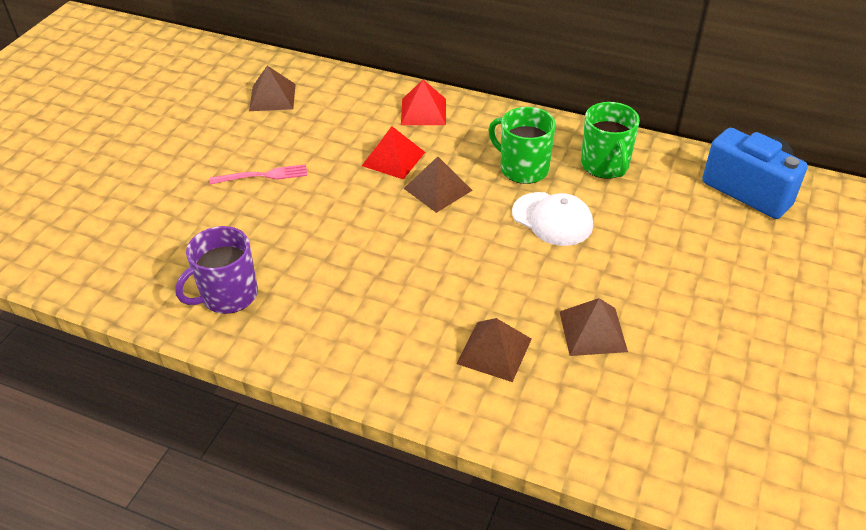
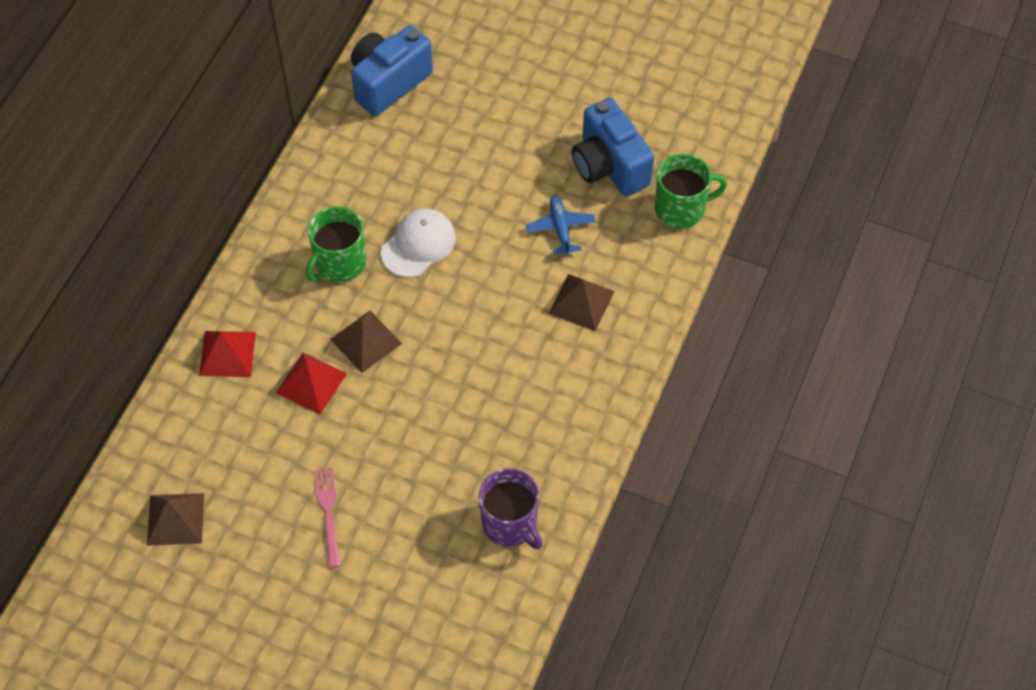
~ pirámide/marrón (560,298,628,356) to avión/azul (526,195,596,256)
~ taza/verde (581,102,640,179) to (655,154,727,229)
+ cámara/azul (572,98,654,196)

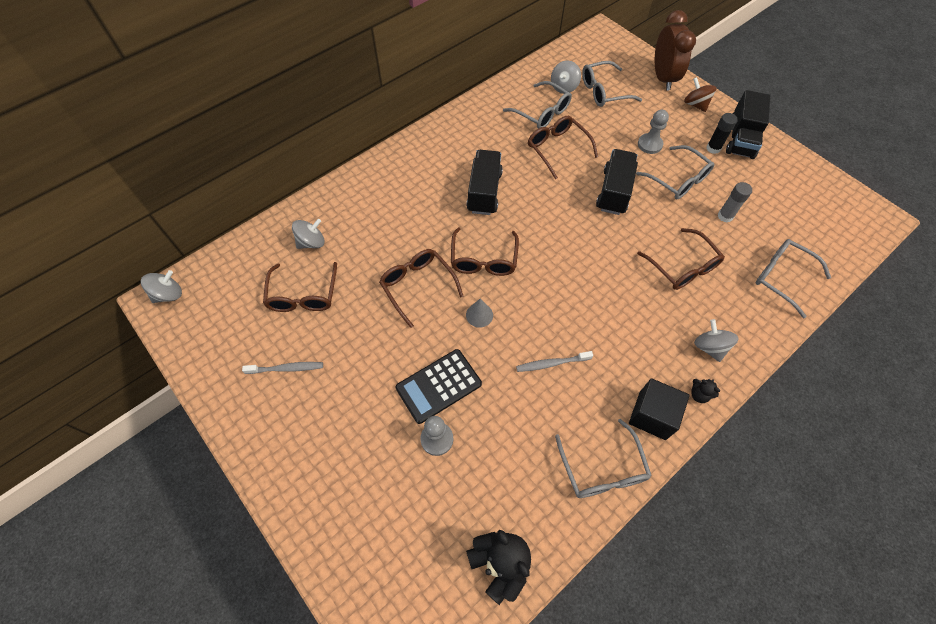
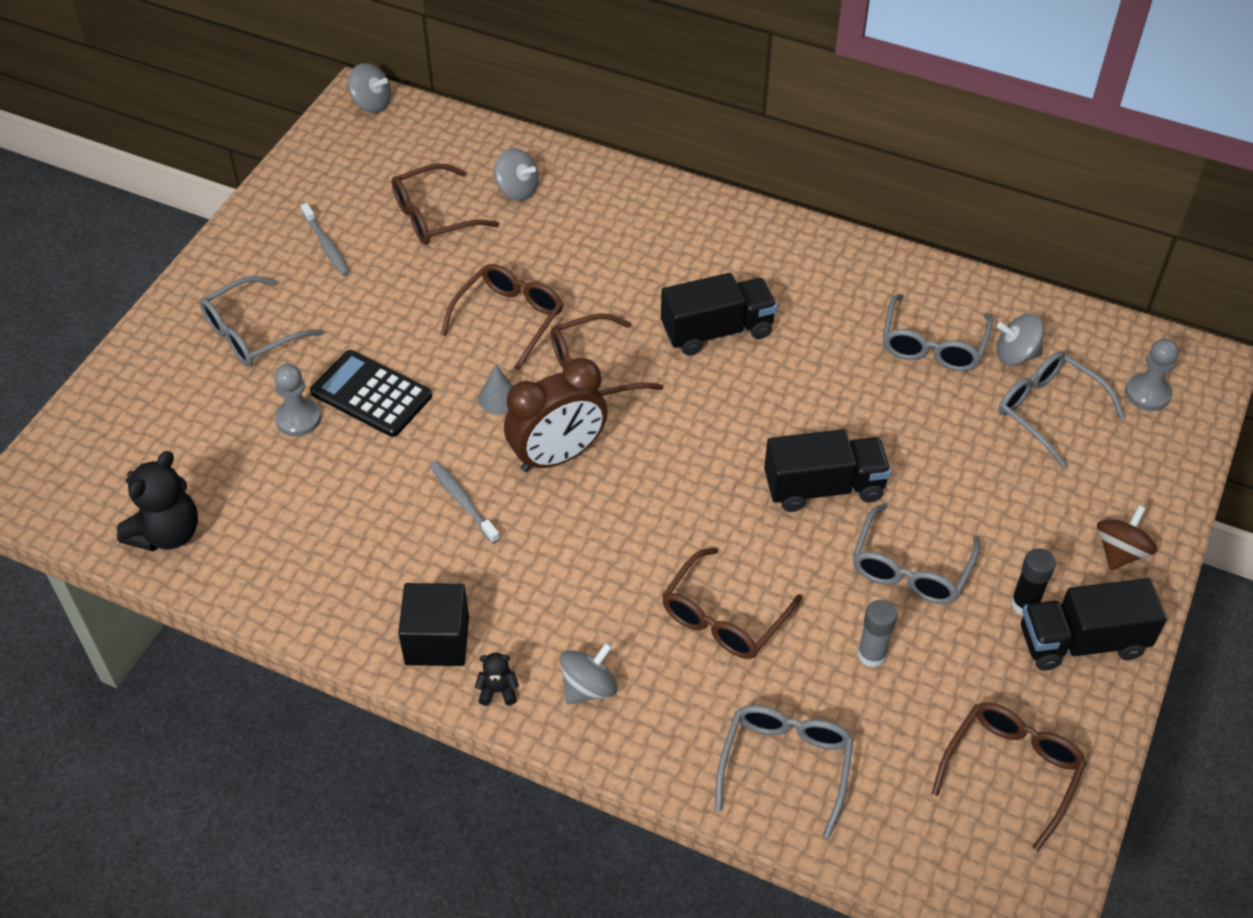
~ gafas/marrón (528,116,598,179) to (931,702,1087,851)
~ gafas/gris (555,419,652,498) to (200,276,323,366)
~ peón/gris (638,110,669,154) to (1125,339,1178,411)
~ despertador/marrón (655,10,696,90) to (504,358,607,472)
~ osito/negro (691,379,720,403) = (475,652,519,706) 75 degrees clockwise

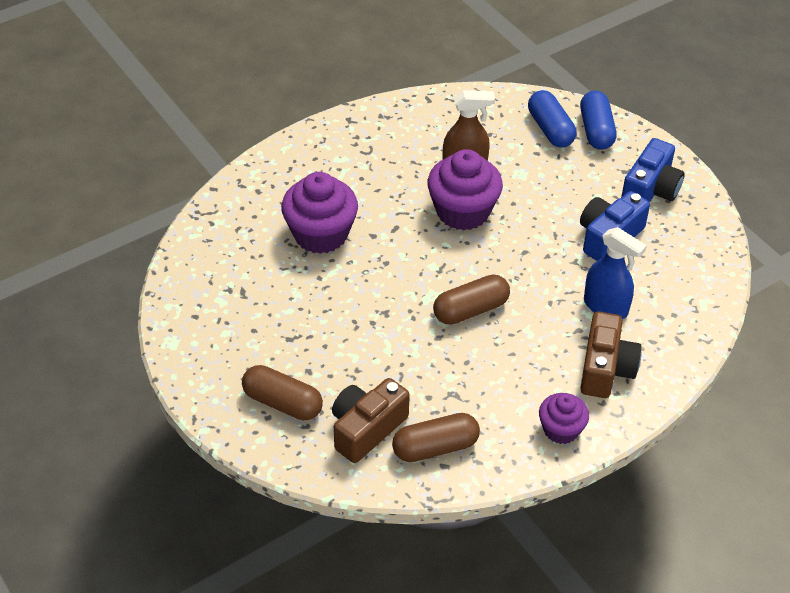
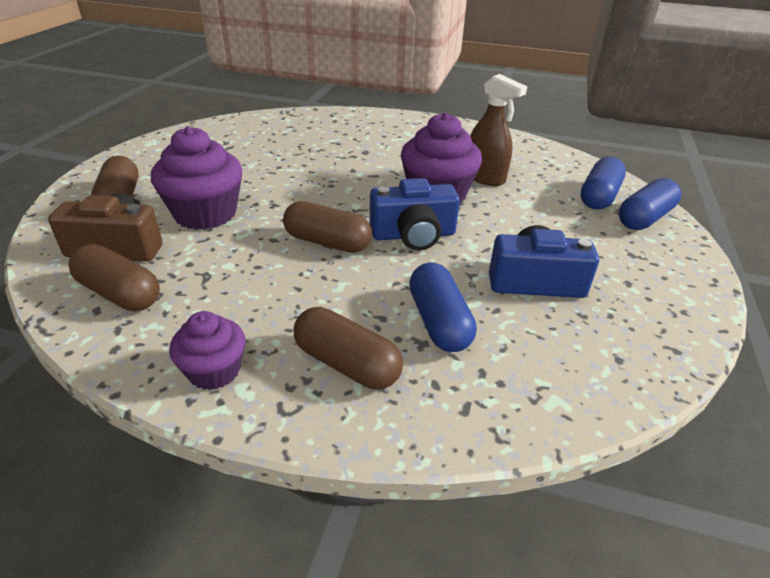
~ magdalena/morado (281,172,358,254) to (151,126,242,230)
~ cámara/marrón (580,311,641,398) to cápsula/marrón (294,307,403,389)
~ pulverizador/azul (584,227,647,319) to cápsula/azul (409,263,477,352)
~ cámara/azul (621,138,685,202) to (370,178,460,250)

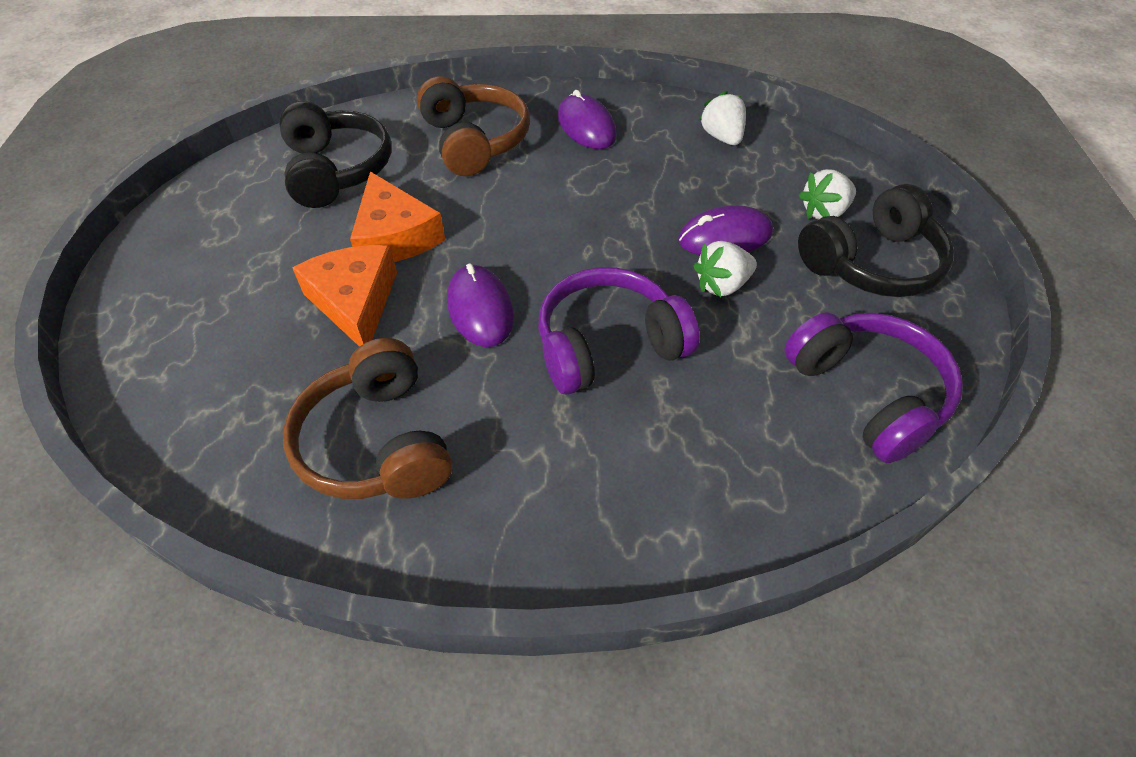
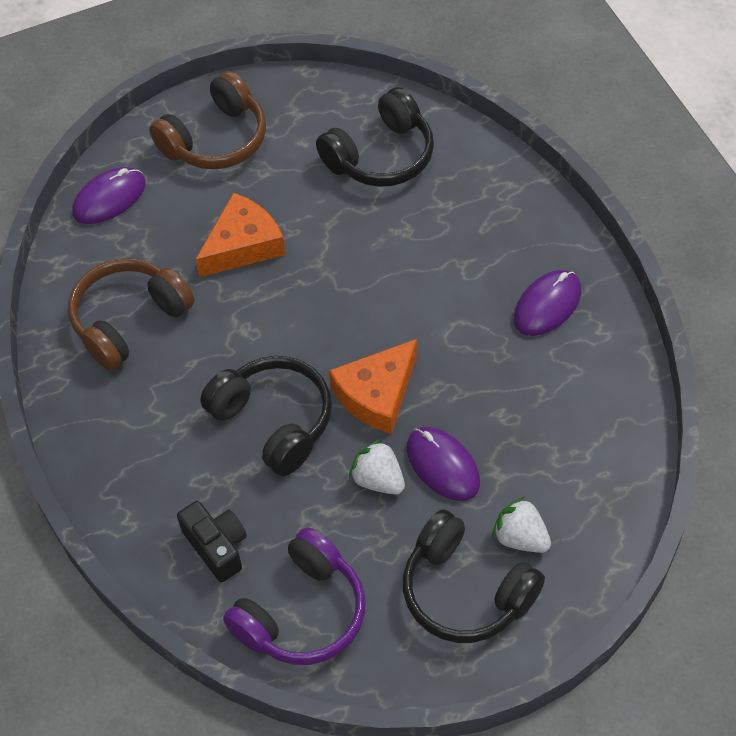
~ queso/naranja (350,172,445,262) to (329,339,417,434)
~ auriculares/marrón (417,76,530,176) to (149,71,266,169)
~ ratón/morado (447,264,514,347) to (73,167,146,224)
~ auriculares/morado (538,267,700,394) to auriculares/negro (200,356,332,476)
- fresa/blanco (698,91,746,145)
+ cámara/negro (177,501,247,582)

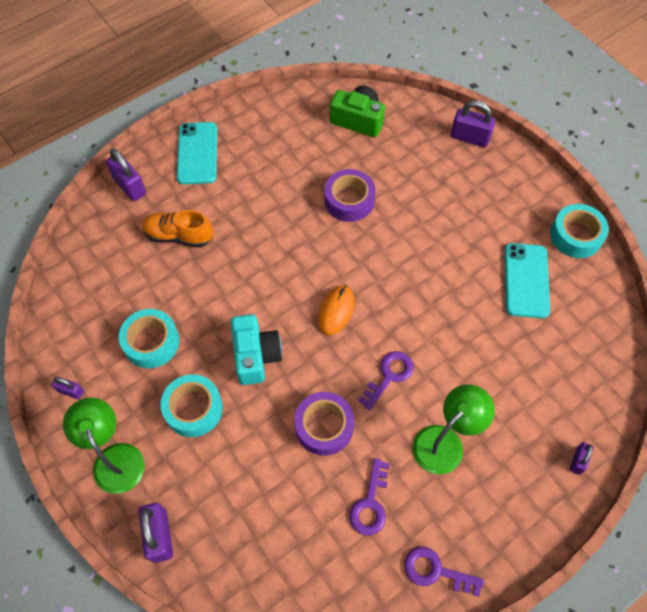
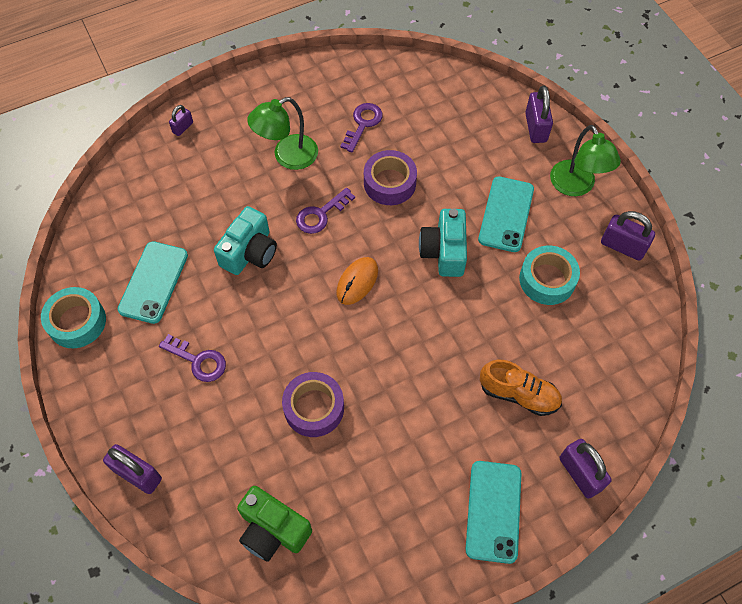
~ candado/morado (52,377,84,399) = (601,211,655,261) x1.76
~ cinta adhesiva/turquesa (161,374,223,437) to móvil/turquesa (478,176,534,252)
~ llave/morado (404,547,484,597) to (159,334,226,382)
+ cámara/turquesa (214,206,277,275)

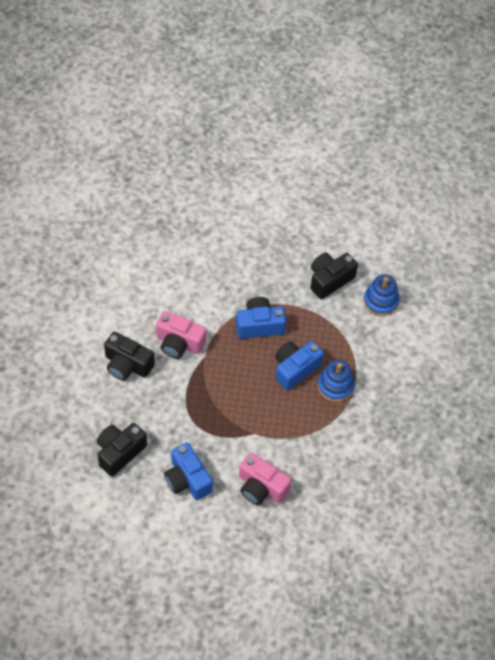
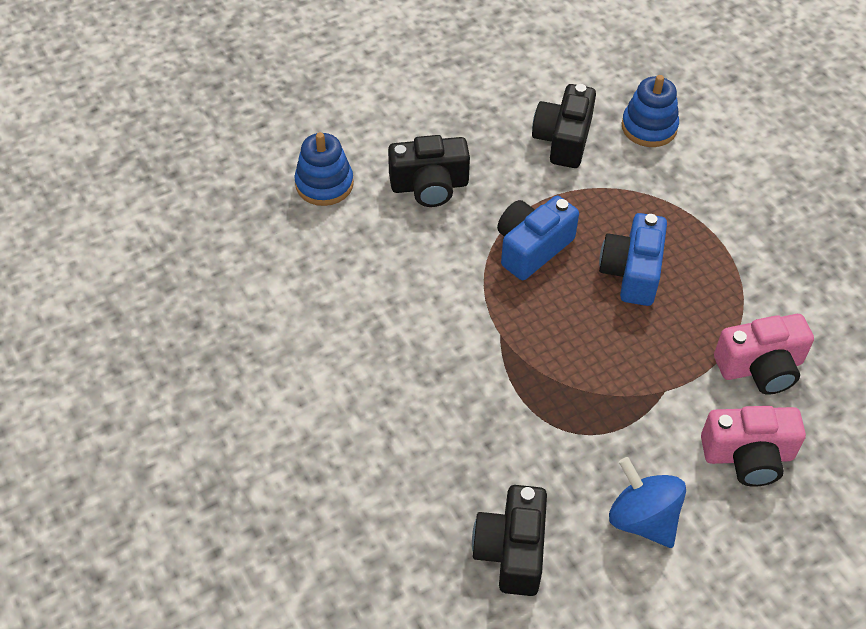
~ cámara/negro (104,332,155,381) to (388,135,470,207)
~ cámara/rosa (156,311,206,359) to (714,314,814,395)
~ cámara/azul (164,442,213,500) to peonza/azul (609,457,686,548)
~ juguete apilable/azul (318,359,355,402) to (294,132,354,206)

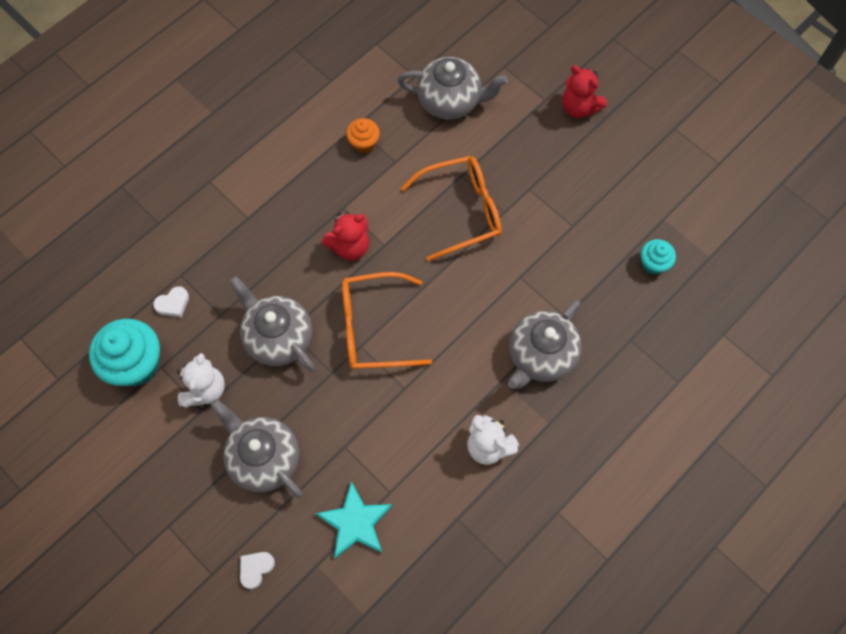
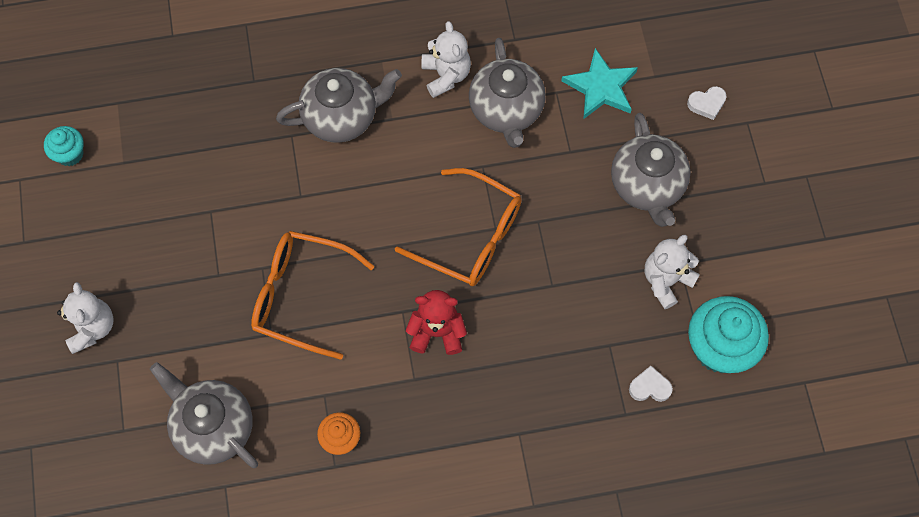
~ tetera/gris (229,276,315,372) to (469,38,545,148)
~ osito/rojo (562,65,607,118) to osito/blanco (57,282,113,354)
~ magdalena/turquesa (641,239,676,275) to (44,126,84,166)

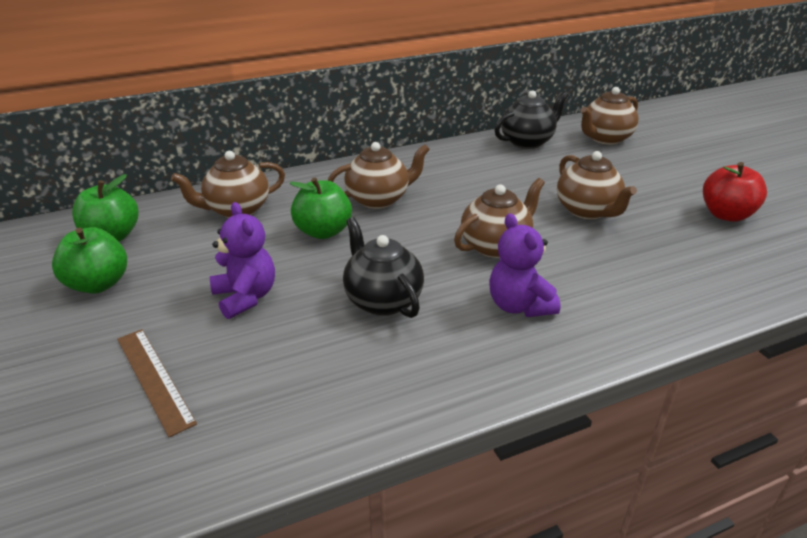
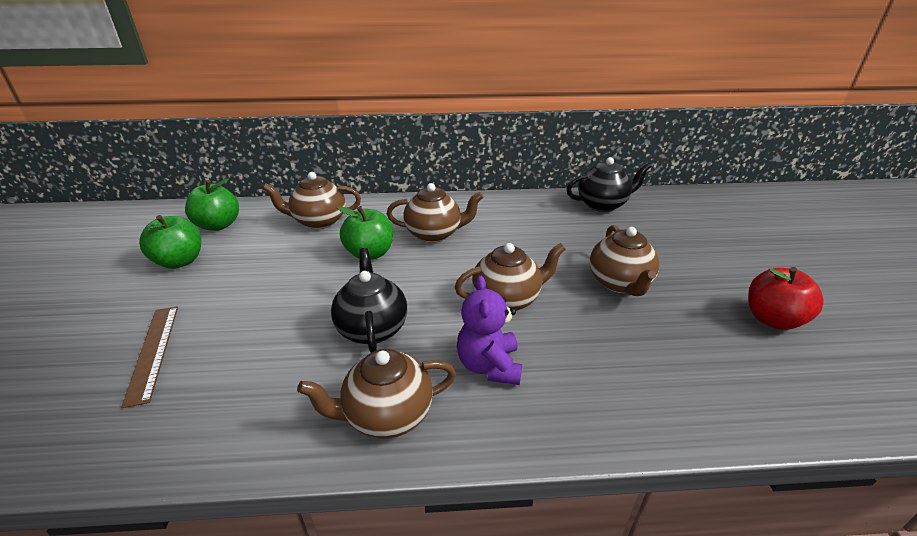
- osito/morado (210,202,275,319)
~ tetera/marrón (580,87,639,145) to (297,349,456,439)

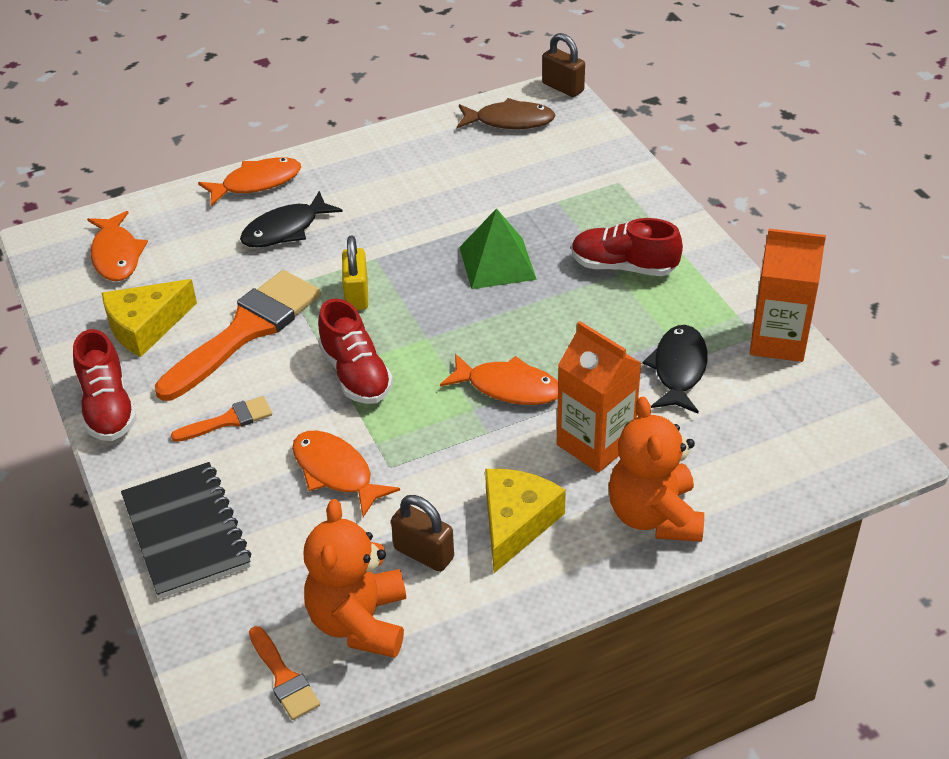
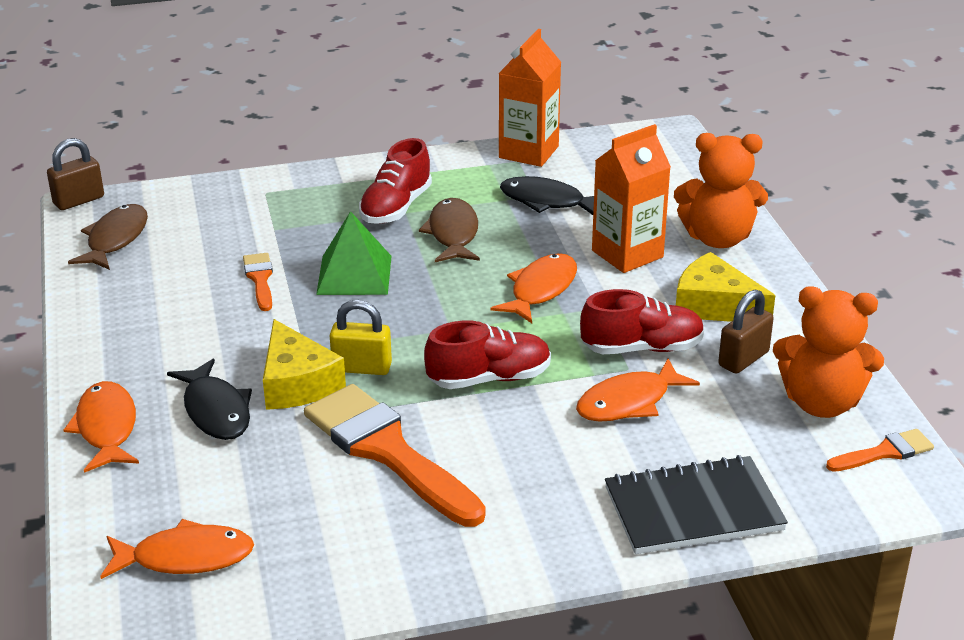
~ zapato/rojo (73,329,137,441) to (580,289,705,354)
~ queso/amarillo (102,279,197,357) to (263,319,346,410)
~ pincel/naranja (171,396,272,442) to (243,253,273,311)
+ pez/marrón (419,198,480,262)

